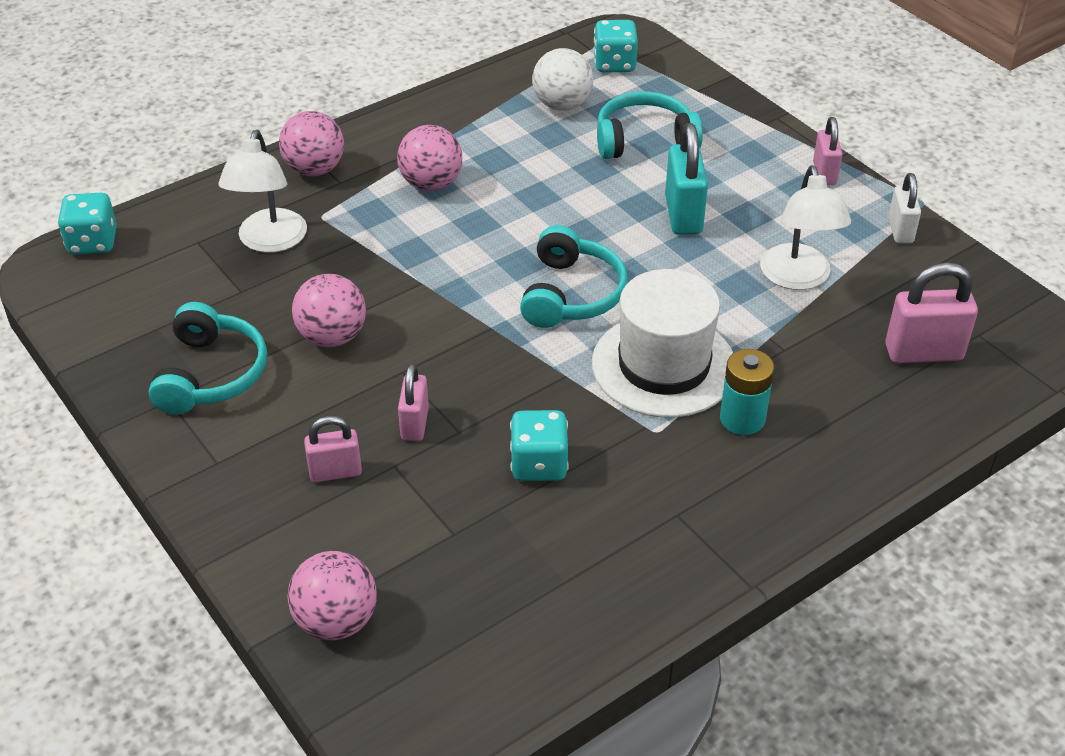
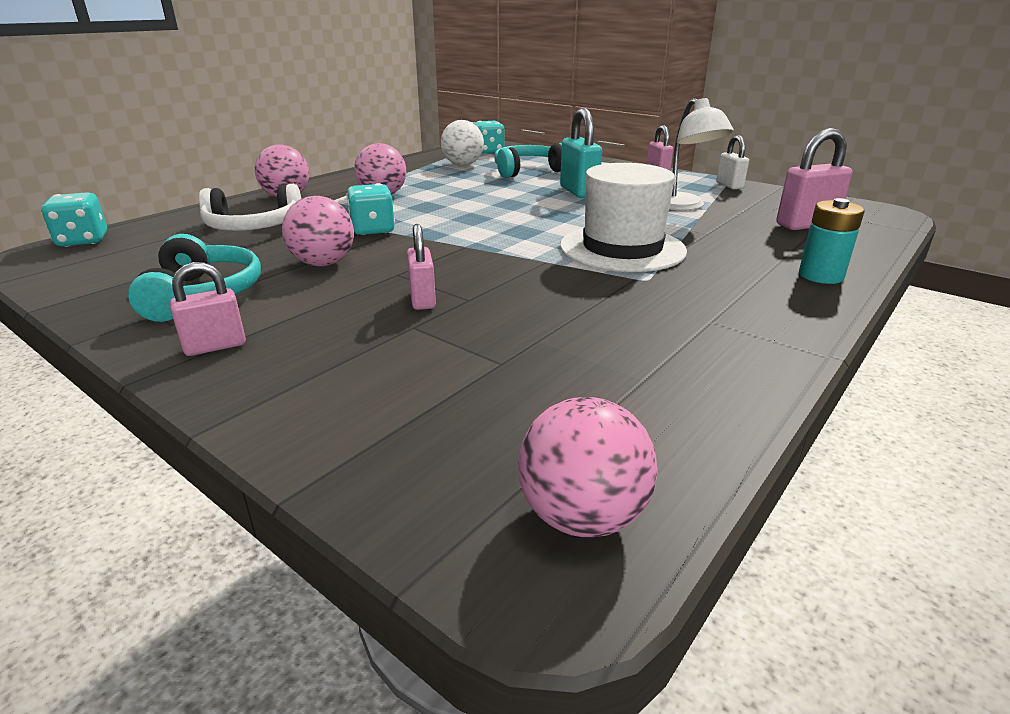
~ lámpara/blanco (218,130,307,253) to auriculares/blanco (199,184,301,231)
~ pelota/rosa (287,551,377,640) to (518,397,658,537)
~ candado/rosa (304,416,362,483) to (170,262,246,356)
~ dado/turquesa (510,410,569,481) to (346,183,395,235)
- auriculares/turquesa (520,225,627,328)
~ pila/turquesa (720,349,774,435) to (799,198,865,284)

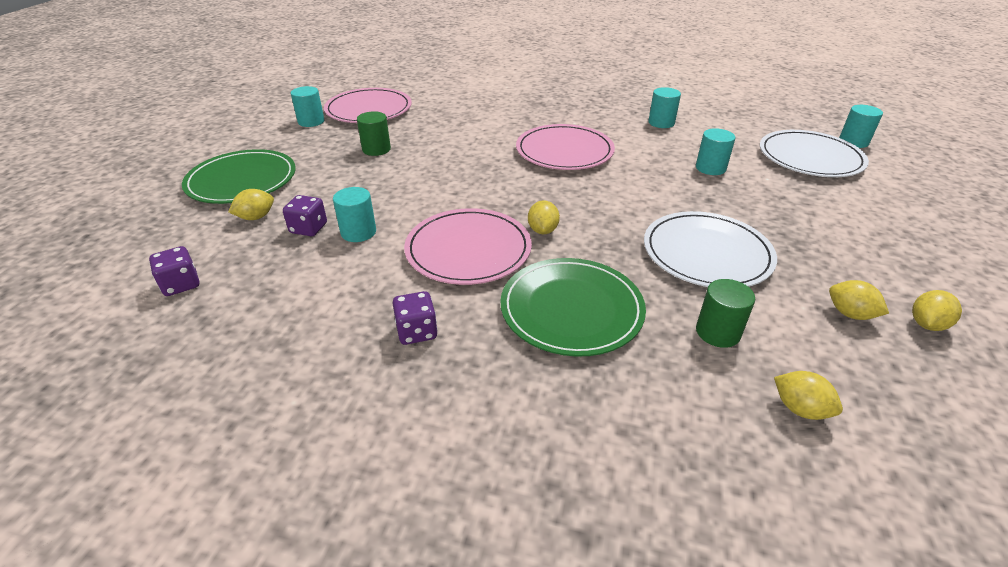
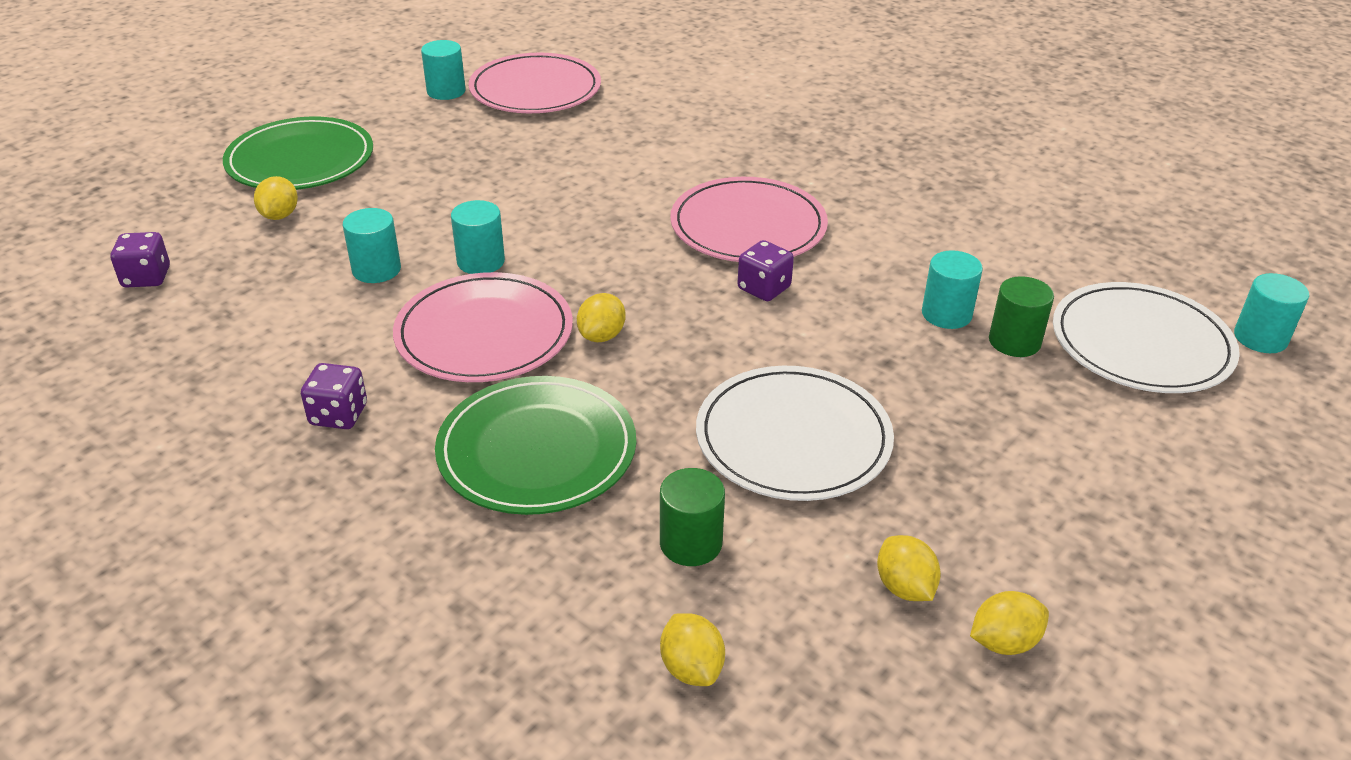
~ limón/amarillo (228,189,274,220) = (254,176,298,220) 75 degrees counterclockwise
~ dado/morado (283,195,327,236) to (738,240,794,301)
~ cilindro/verde (357,111,391,156) to (989,276,1054,357)
~ cilindro/turquesa (648,87,681,128) to (451,200,505,274)

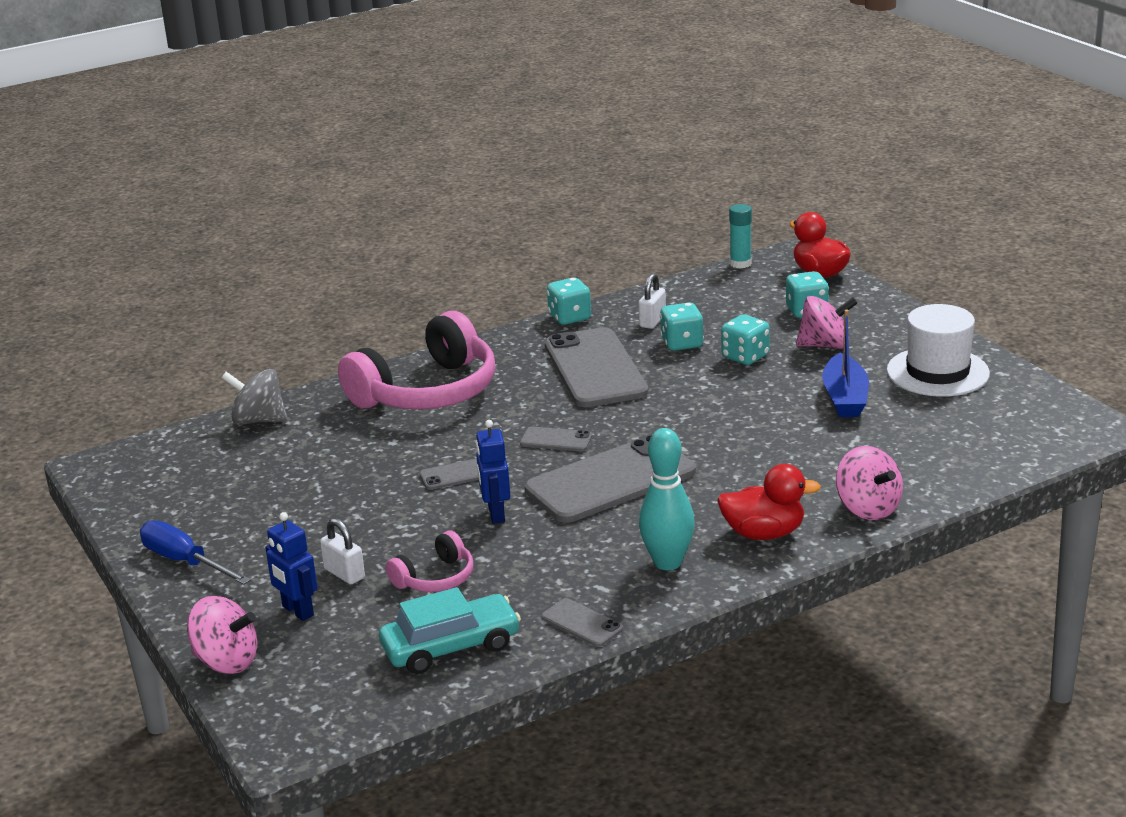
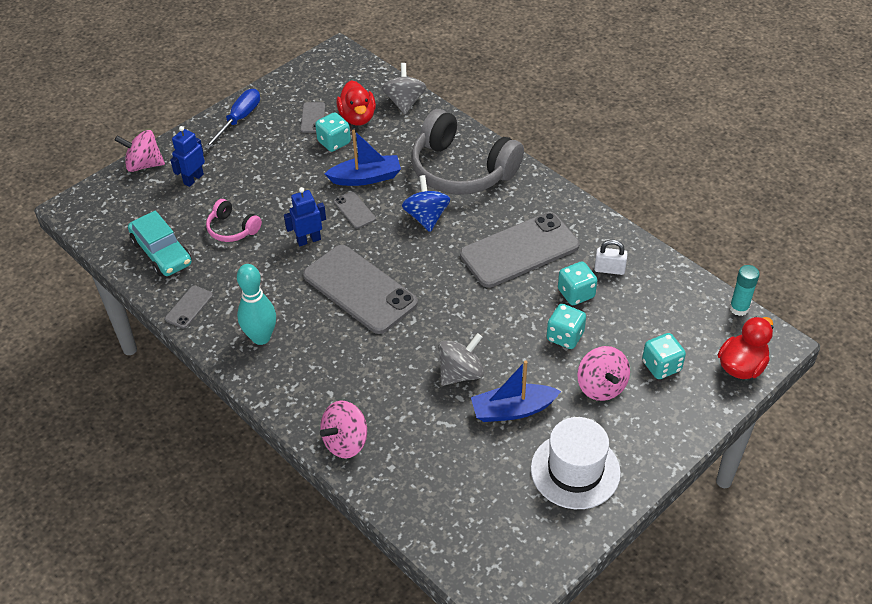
~ peonza/rosa (187,596,257,674) = (115,130,165,172) 90 degrees clockwise
- candado/blanco (320,518,365,584)
~ auriculares/rosa (338,311,495,410) to auriculares/gris (411,109,524,195)
~ móvil/gris (520,427,592,451) to (300,102,325,133)
~ dado/turquesa (547,277,591,325) to (315,112,351,152)
~ pato/rojo (717,464,821,540) to (336,80,376,126)
+ barco/azul (325,129,401,186)
+ peonza/azul (402,175,450,232)
+ peonza/gris (438,333,484,386)

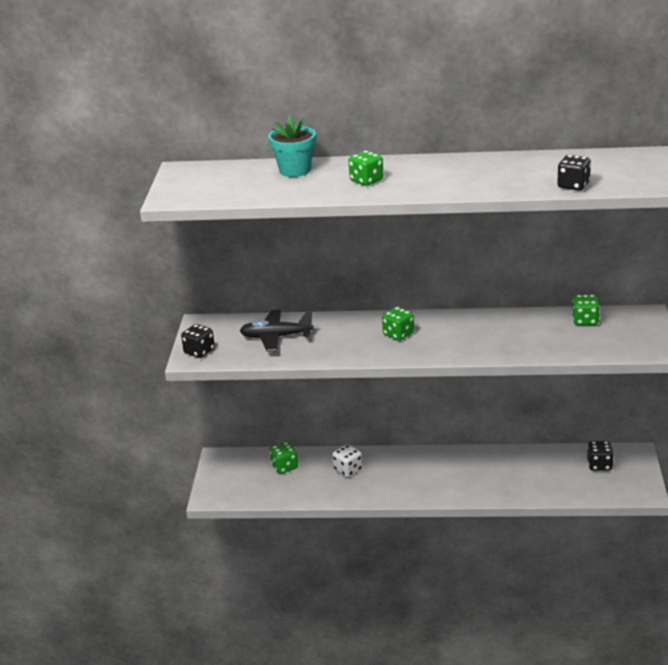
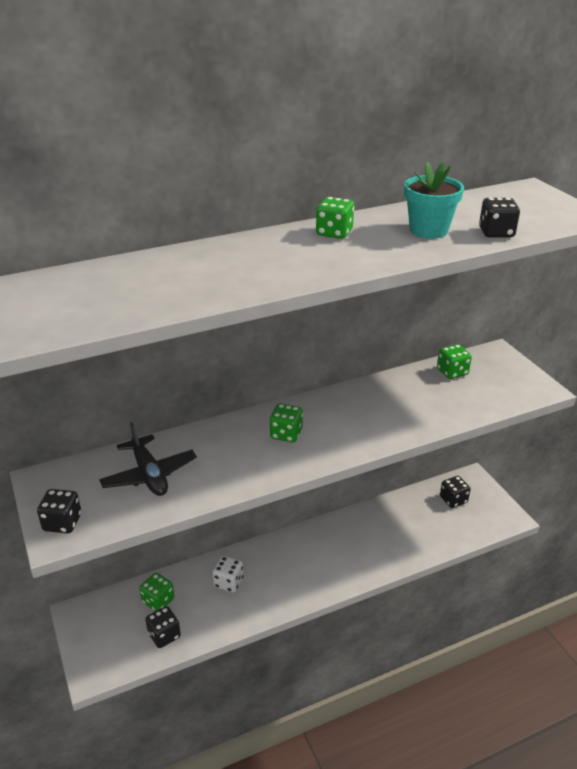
~ avión/negro (240,310,314,352) = (99,422,197,496) 90 degrees counterclockwise
~ maceta/turquesa (268,116,316,177) to (404,162,464,239)
~ dado/verde (349,150,383,186) to (316,197,354,239)
+ dado/negro (145,606,181,648)

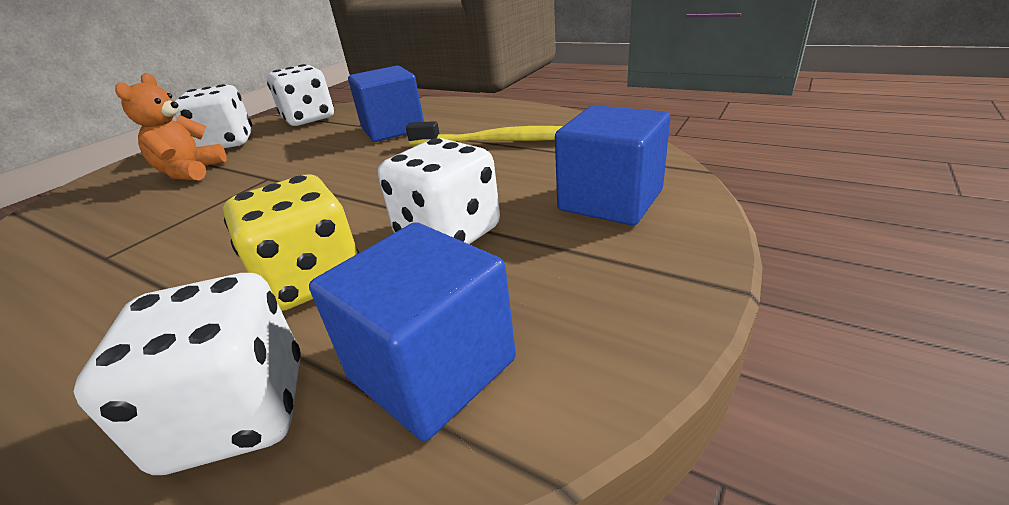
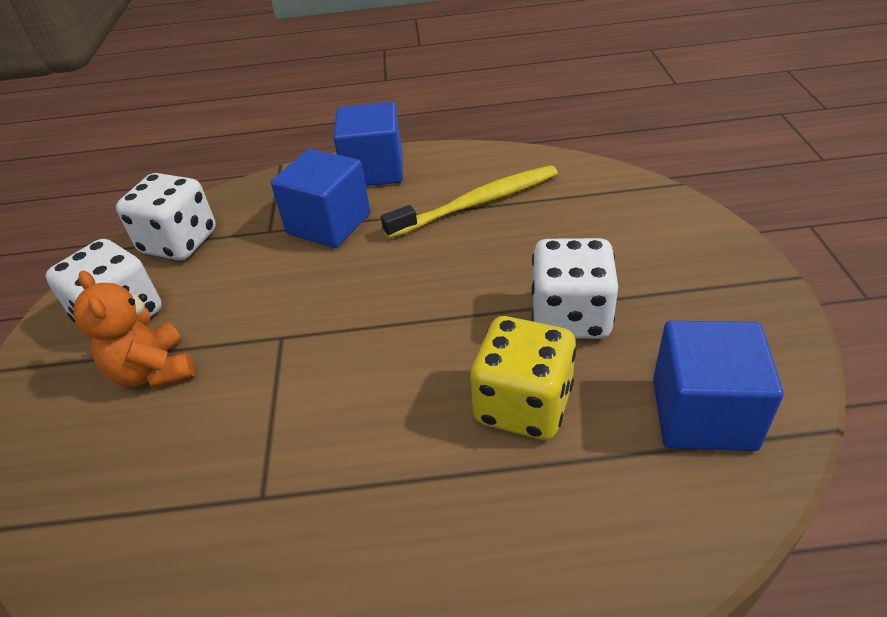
- dado/blanco (74,273,301,475)
~ cubo/azul (555,105,670,225) to (333,102,403,186)

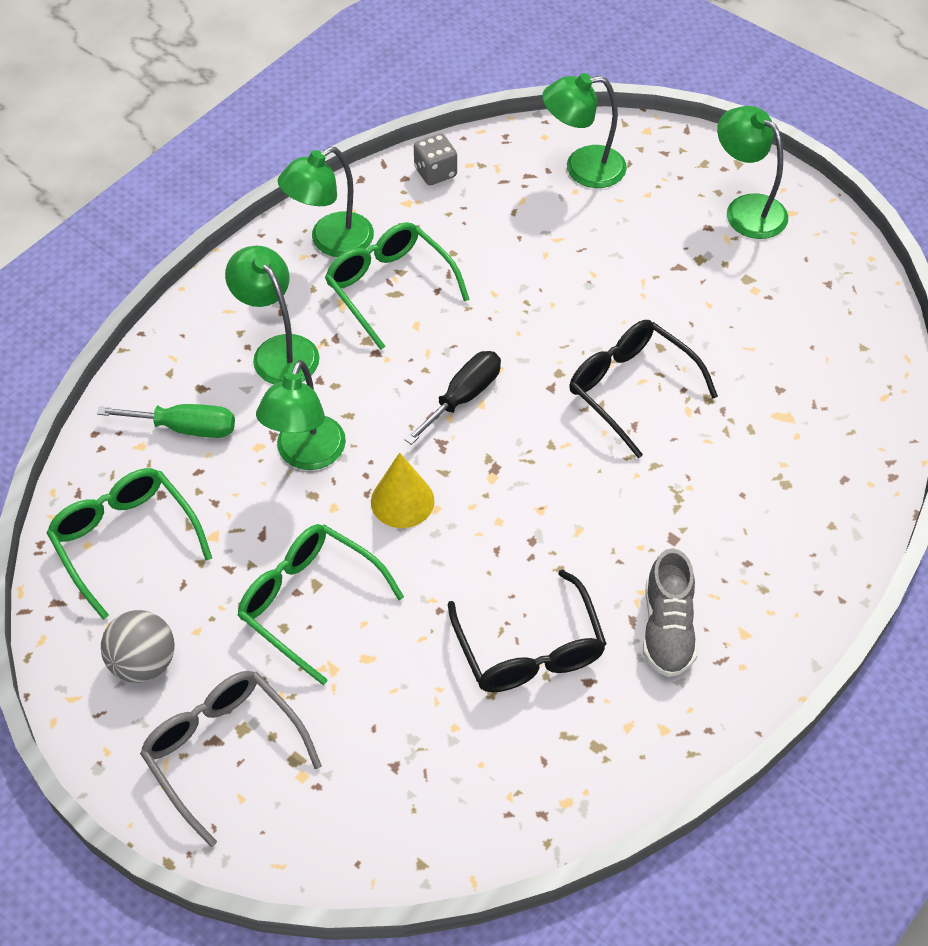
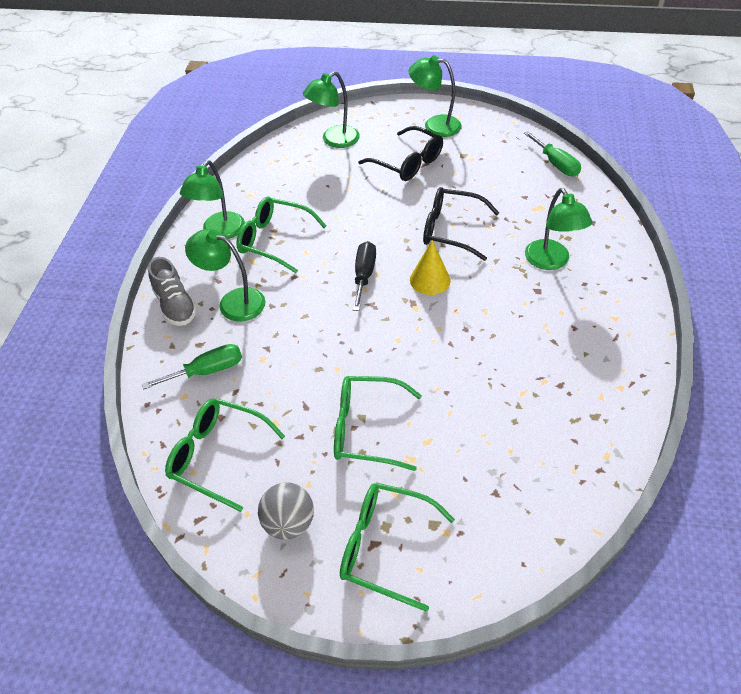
~ gafas/gris (140,671,322,847) to gafas/verde (340,482,455,612)
~ lámpara/verde (256,360,346,470) to (525,188,592,270)
~ cono/amarillo (371,453,435,528) to (410,240,451,295)
- dado/gris (414,133,457,185)
~ gafas/negro (448,570,607,692) to (358,126,443,181)
~ zapato/gris (643,548,698,677) to (148,257,197,326)
+ destornillador/verde (524,131,581,177)

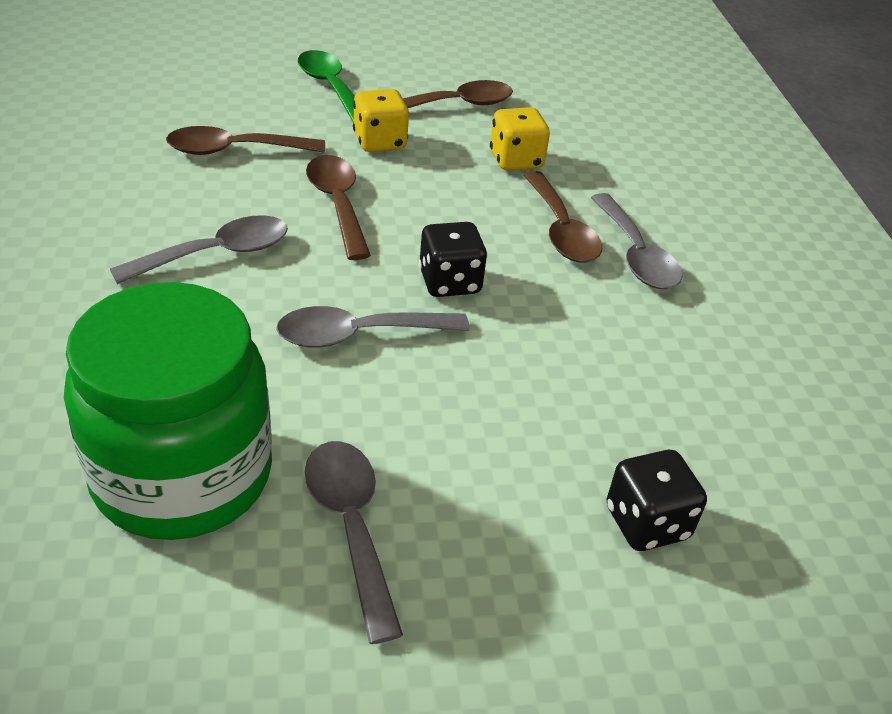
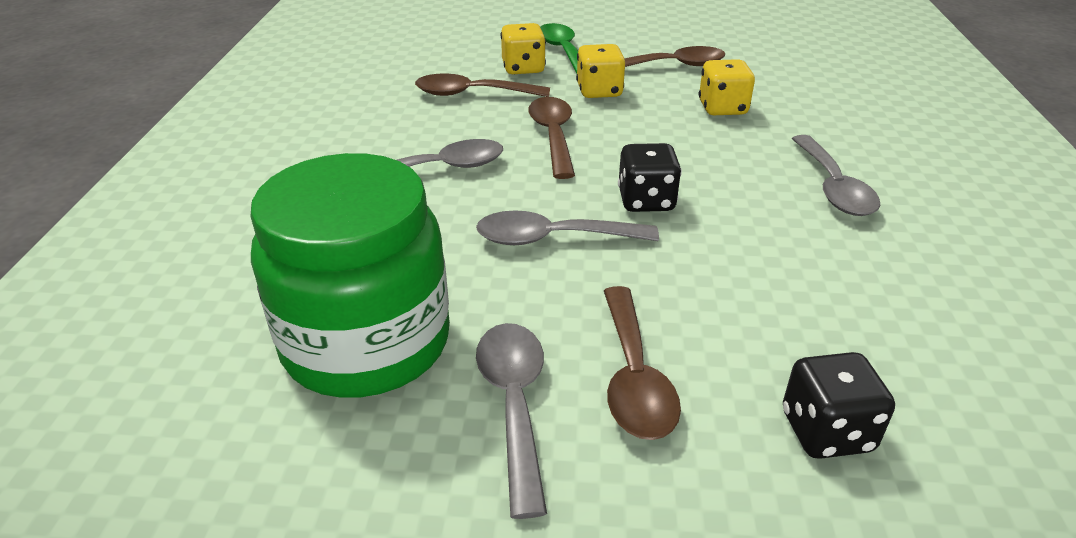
~ cuchara/marrón (523,171,602,263) to (604,286,681,440)
+ dado/amarillo (501,23,546,74)

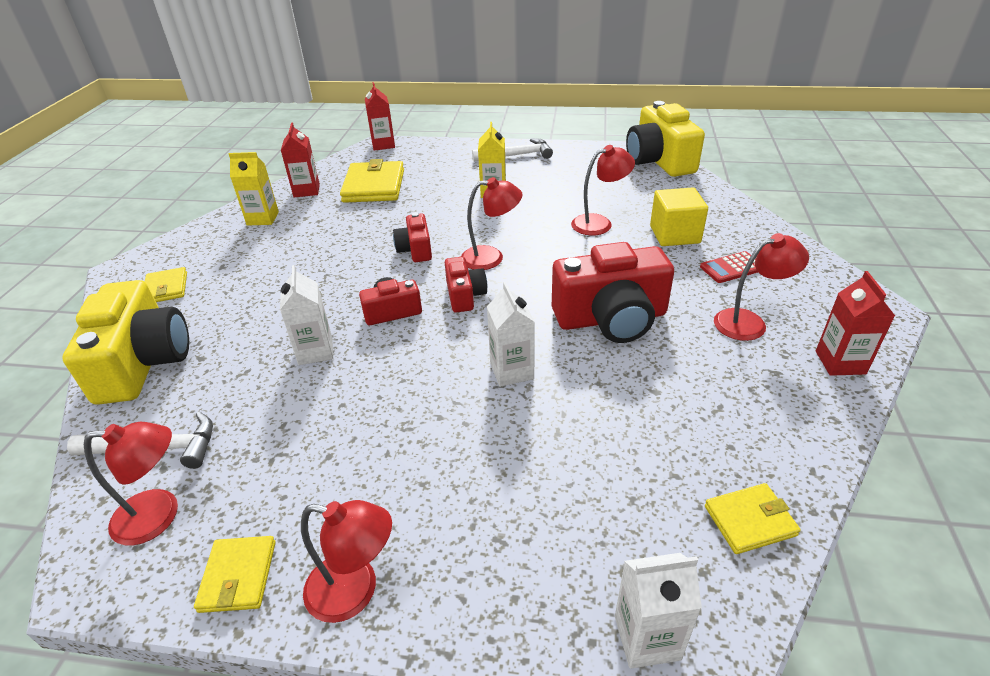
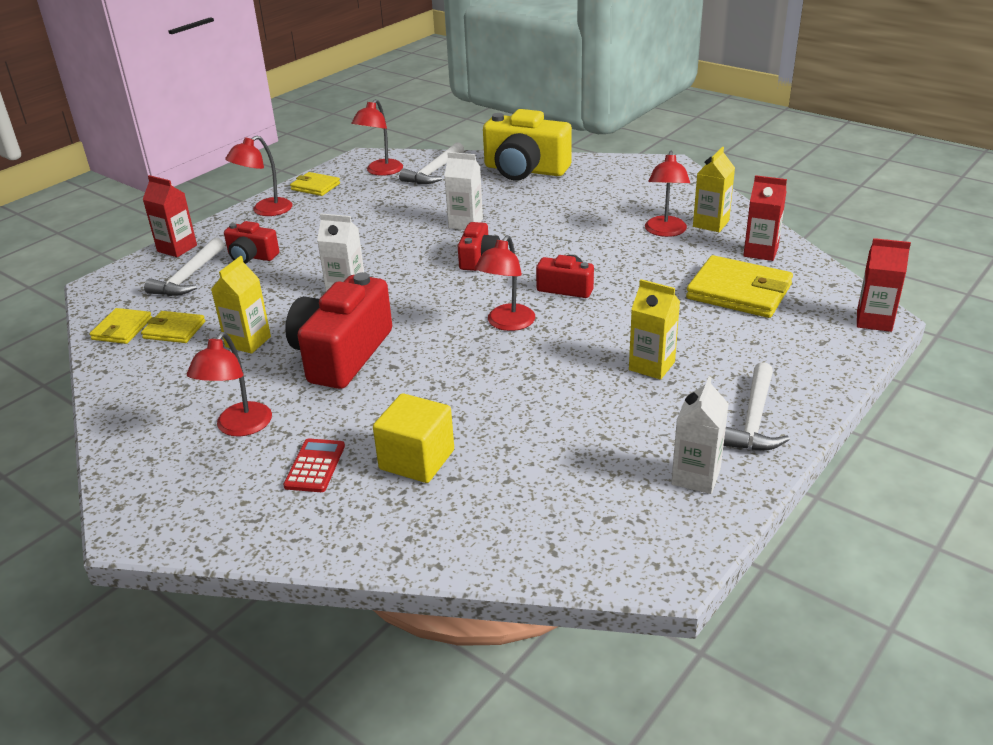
~ cartera/amarillo (145,267,187,302) to (141,311,205,343)
~ cámara/rojo (445,257,487,313) to (224,221,279,264)
~ lámpara/rojo (571,145,635,235) to (645,151,690,237)
~ cartón de leche/blanco (615,553,702,669) to (671,376,729,494)
- cámara/amarillo (626,101,705,177)
~ cartón de leche/rojo (816,271,895,376) to (143,175,197,257)
+ martillo/blanco (144,237,225,296)
+ cartón de leche/amarillo (211,256,271,354)

